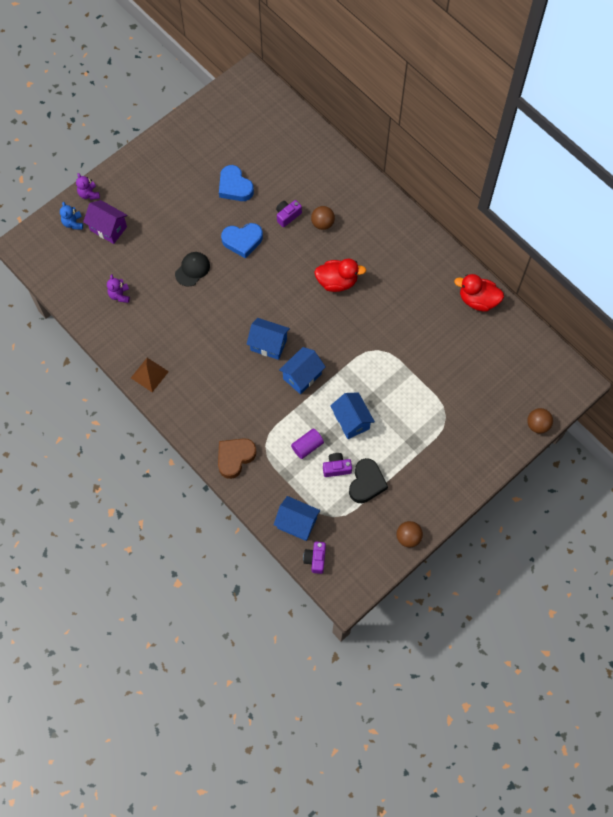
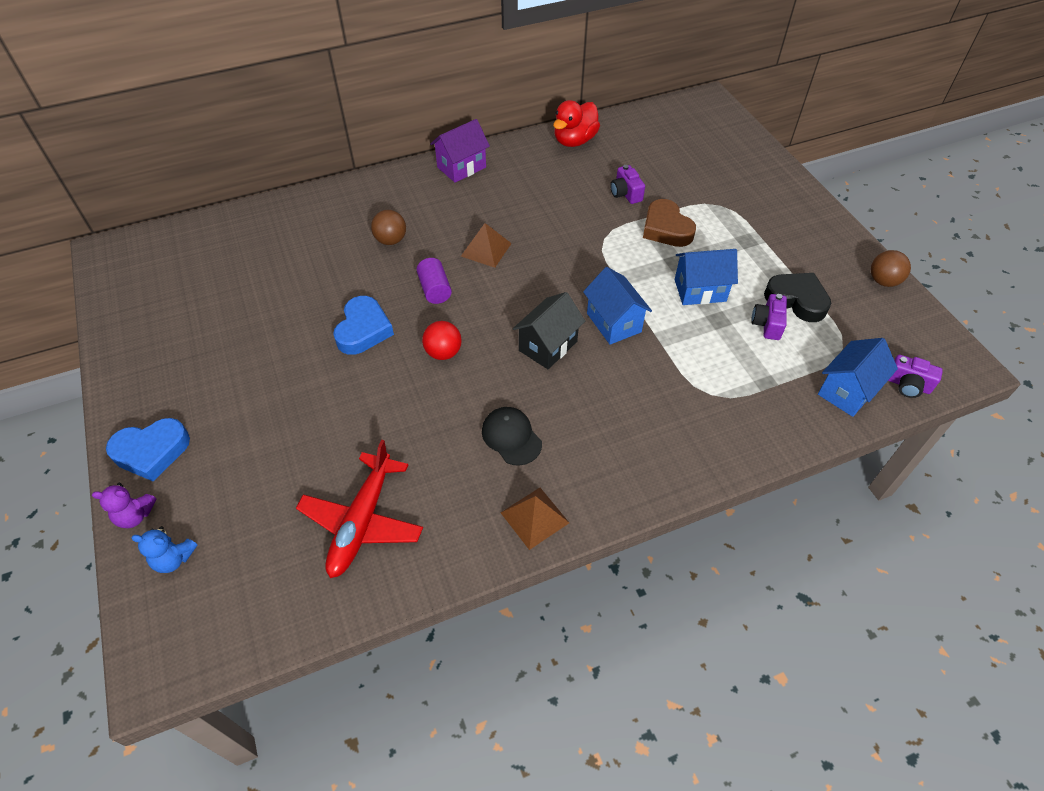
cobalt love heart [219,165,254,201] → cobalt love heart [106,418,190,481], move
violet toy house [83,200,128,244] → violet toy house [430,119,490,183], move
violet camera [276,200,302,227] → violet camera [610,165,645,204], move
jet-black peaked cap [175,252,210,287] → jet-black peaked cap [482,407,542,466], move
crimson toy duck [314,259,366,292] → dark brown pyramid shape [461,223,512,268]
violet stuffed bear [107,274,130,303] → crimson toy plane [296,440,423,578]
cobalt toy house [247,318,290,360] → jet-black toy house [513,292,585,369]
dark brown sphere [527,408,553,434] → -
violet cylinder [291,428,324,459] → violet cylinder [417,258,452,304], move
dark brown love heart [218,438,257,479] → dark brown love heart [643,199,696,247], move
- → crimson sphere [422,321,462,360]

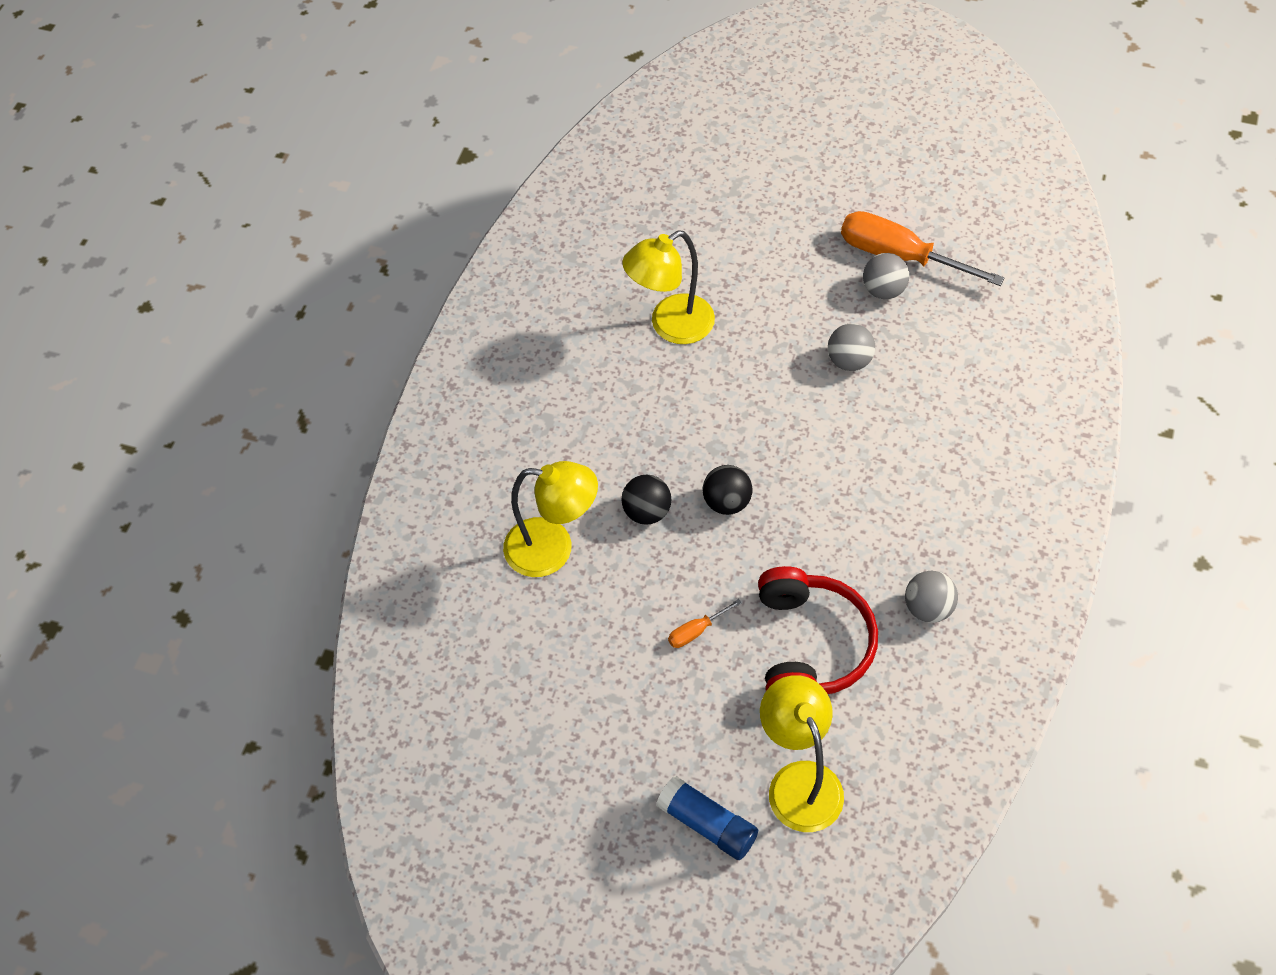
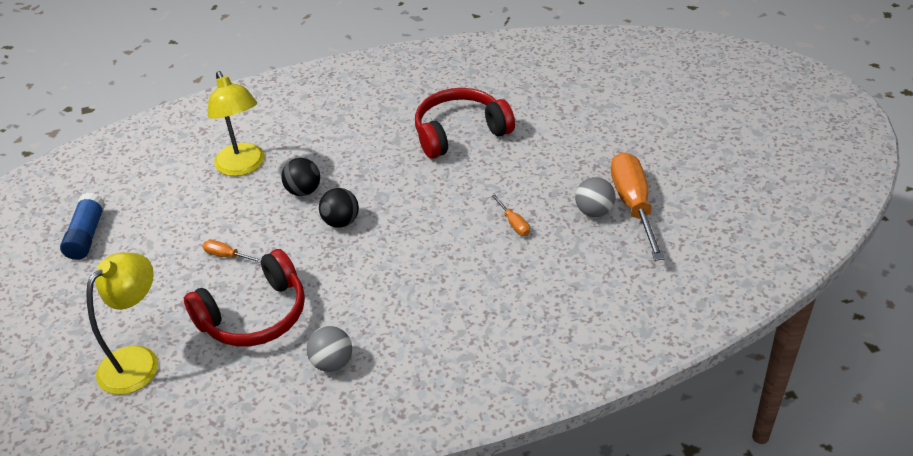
bright yellow reading lamp [622,230,715,344] → crimson headset [415,88,515,159]
grey sphere [828,324,875,371] → orange hand screwdriver [492,195,530,236]
cobalt stick of glue [656,776,758,860] → cobalt stick of glue [60,193,105,260], move

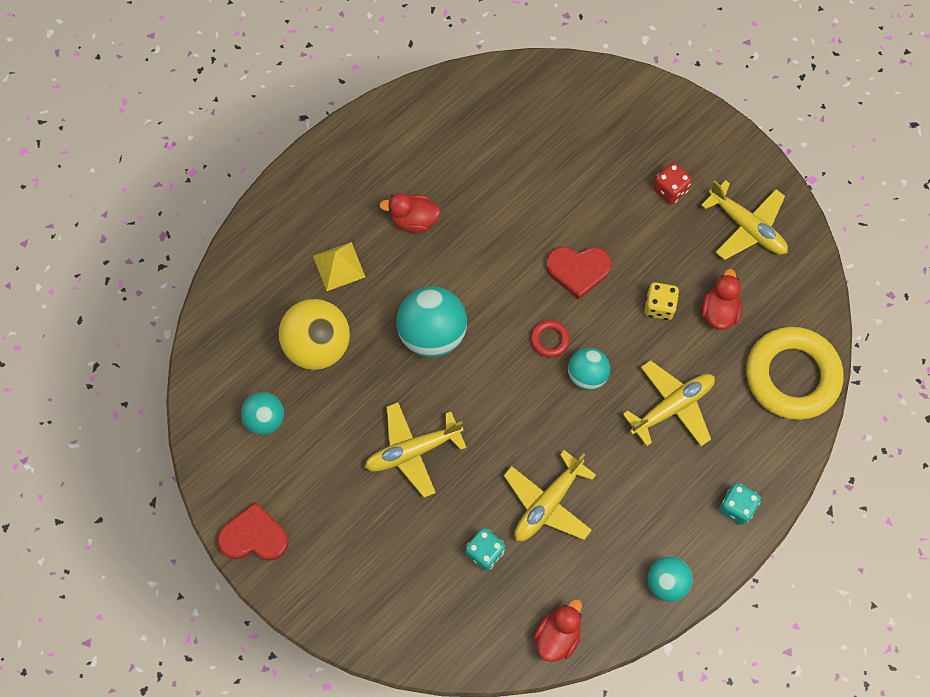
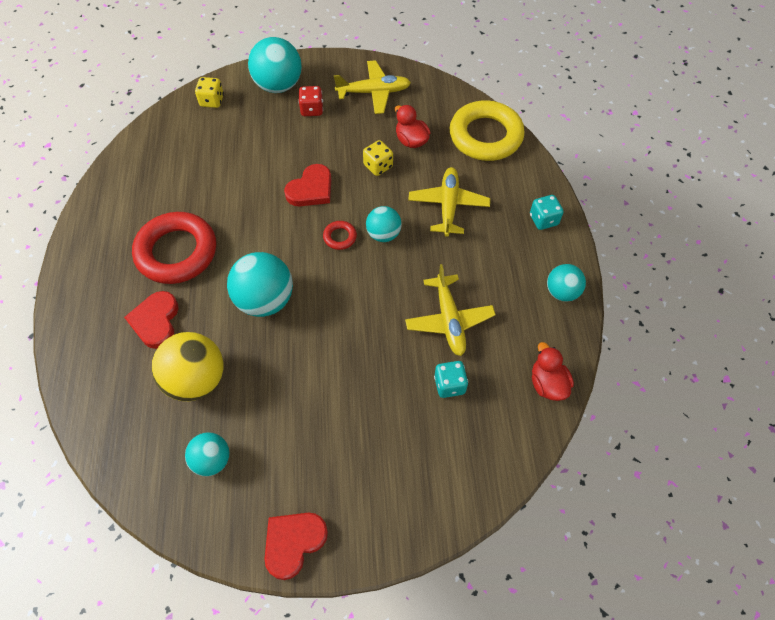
crimson toy duck [379,193,441,233] → crimson torus [132,212,216,284]
bright yellow pyramid shape [313,242,365,291] → crimson love heart [124,291,179,349]
bright yellow toy plane [364,402,467,498] → -
- → turquoise sphere [248,37,302,93]
- → bright yellow dice [195,77,224,108]

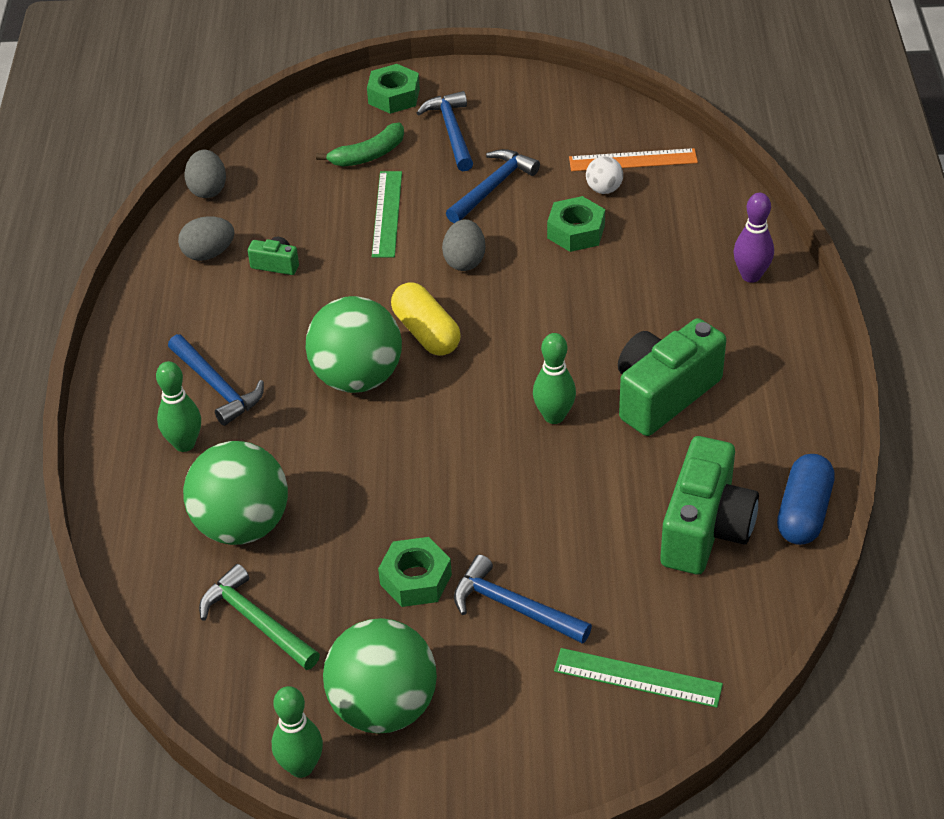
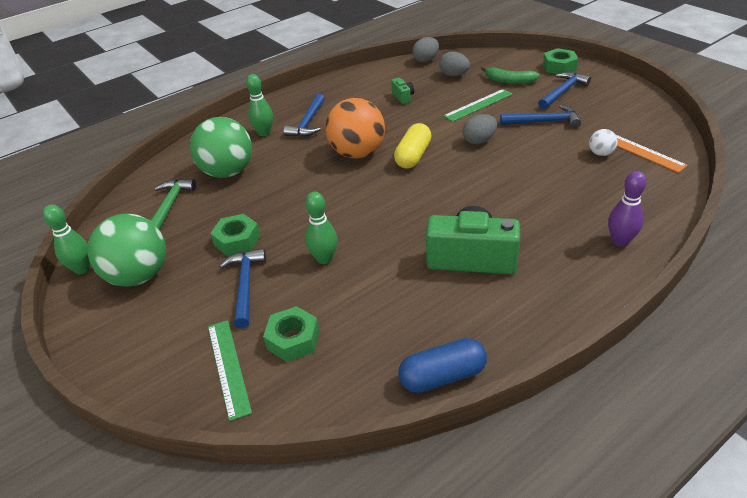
leaf-green hexagon nut [547,196,605,252] → leaf-green hexagon nut [263,306,319,362], move
grey egg [178,216,235,261] → grey egg [439,52,470,76], move
leaf-green sphere [306,296,402,393] → orange sphere [326,98,385,159]
leaf-green skittle [533,333,576,424] → leaf-green skittle [305,192,337,264], move
leaf-green camera [660,436,759,575] → -

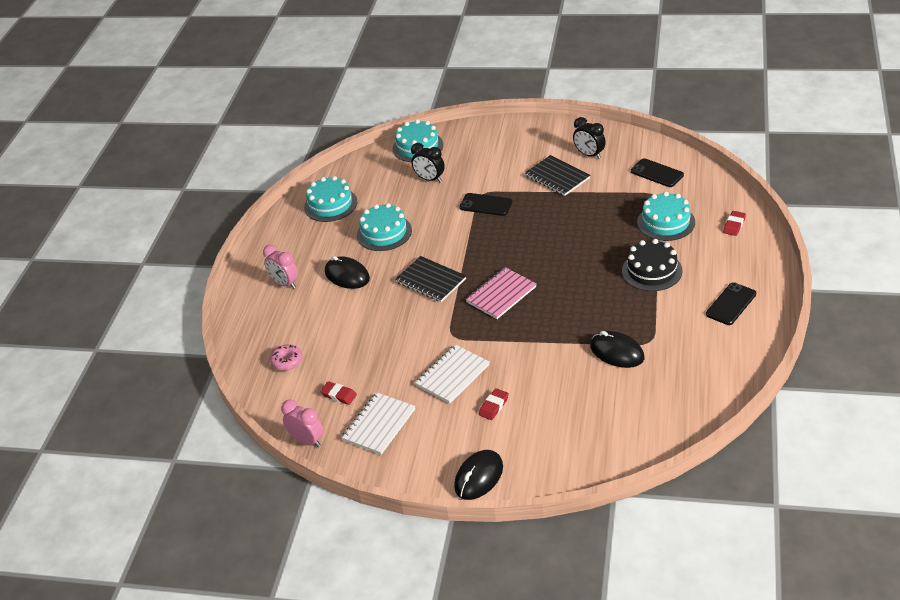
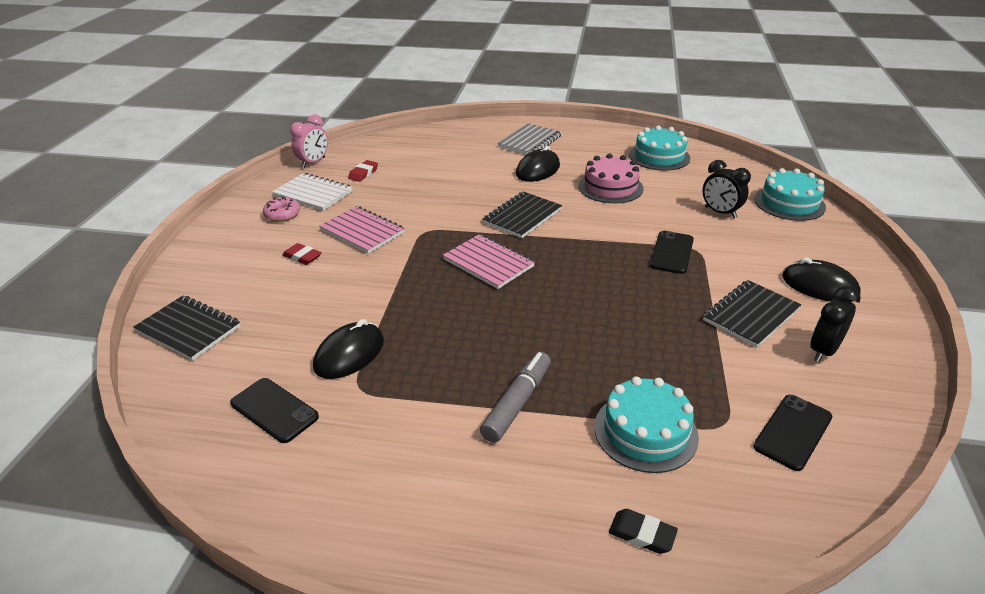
jet-black clock [411,143,445,182] → jet-black clock [703,160,751,218], 75 degrees counterclockwise
turquoise cake [357,203,412,251] → rose-pink cake [578,153,644,203]
crimson gum eraser [723,211,746,236] → jet-black gum eraser [609,509,678,554]
jet-black cake [622,239,683,291] → grey marker pen [480,352,551,443]
rose-pink clock [263,245,298,289] → grey notepad [497,123,562,155]
jet-black mobile phone [706,282,756,325] → jet-black mobile phone [230,378,319,443], move
rose-pink donut [270,344,303,371] → rose-pink donut [263,197,300,222], move
white notepad [415,345,489,404] → rose-pink notepad [319,206,405,254]
jet-black PC mouse [454,450,503,500] → jet-black PC mouse [782,257,860,302], move
- → jet-black notepad [133,296,240,360]

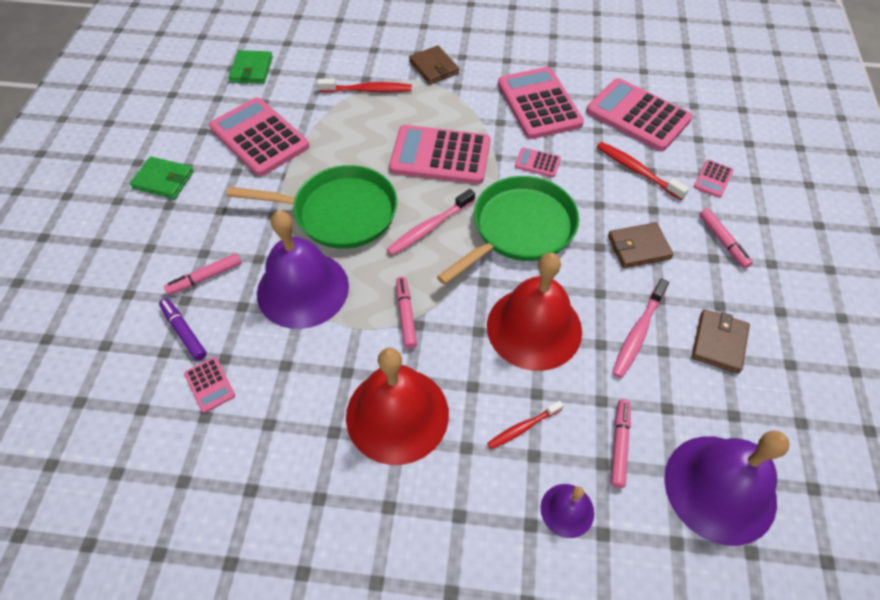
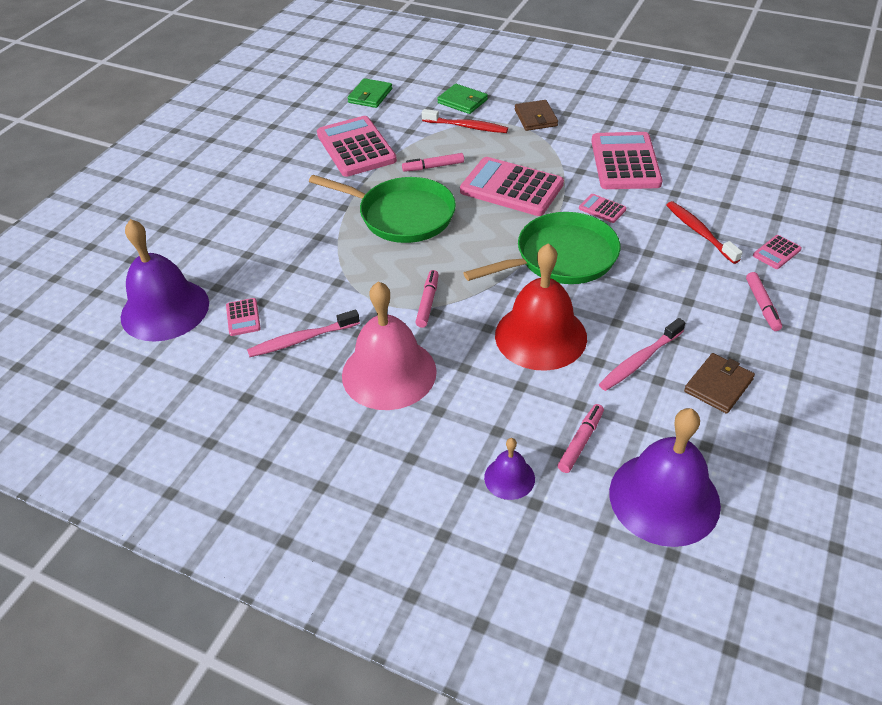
rose-pink calculator [586,78,693,151] → -
leaf-green wallet [130,156,194,199] → leaf-green wallet [437,84,488,114], move
rose-pink dental brush [386,189,475,255] → rose-pink dental brush [247,309,360,357], move
violet hand bell [257,211,349,329] → violet hand bell [121,219,209,342], move
dark brown wallet [608,222,673,268] → -
rose-pink marker pen [164,253,241,295] → rose-pink marker pen [402,153,464,172], move
violet marker pen [159,298,207,361] → -
crimson hand bell [346,348,449,465] → rose-pink hand bell [342,281,437,410]
crimson dental brush [487,401,564,449] → -

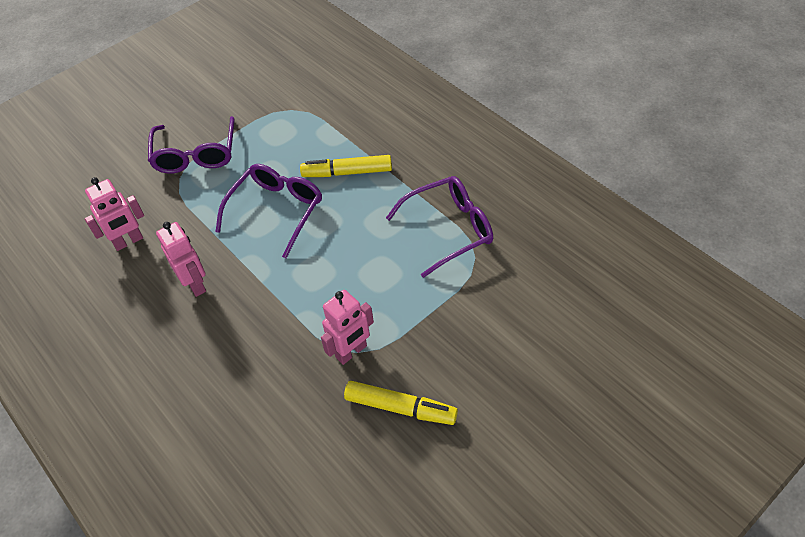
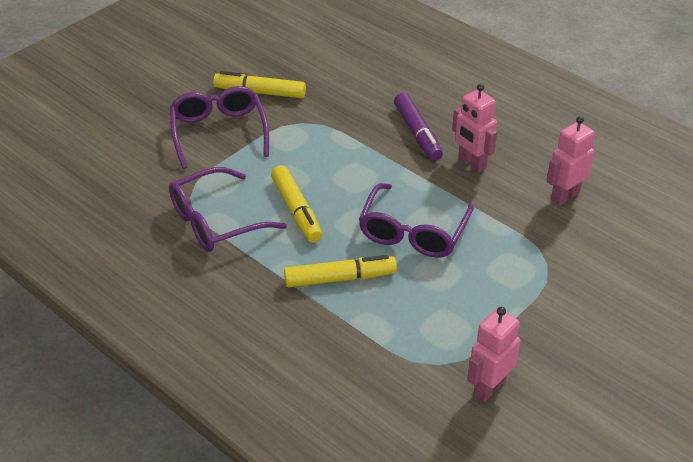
violet eyeglasses [148,116,235,174] → violet eyeglasses [170,86,269,169], move
rose-pink robot figure [321,290,374,365] → rose-pink robot figure [467,307,520,402], move
- → violet marker pen [394,93,443,161]
- → bright yellow marker pen [271,165,322,243]

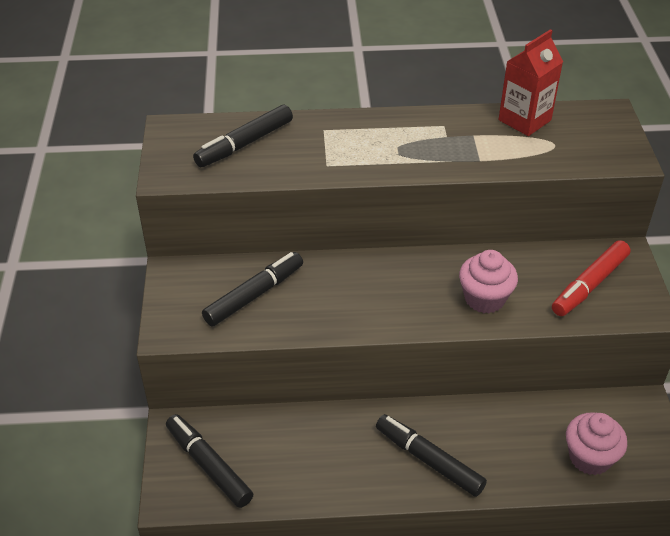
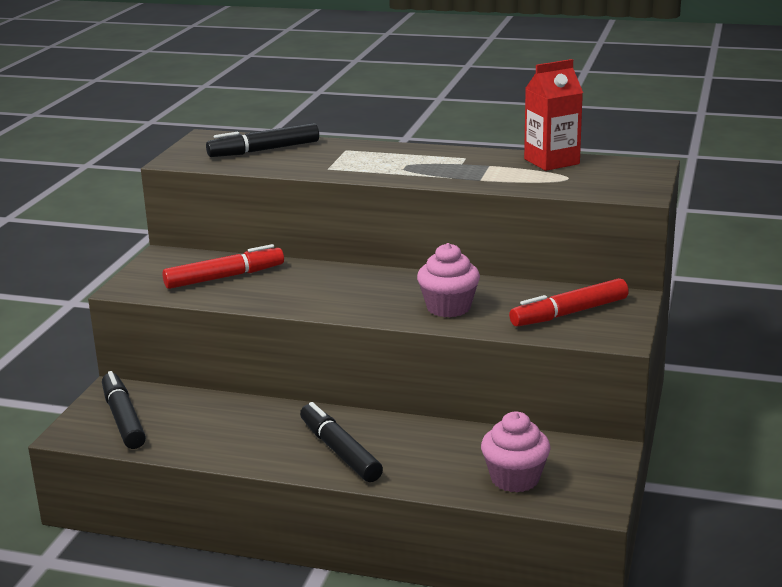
jet-black marker pen [202,252,303,327] → crimson marker pen [163,244,284,289]

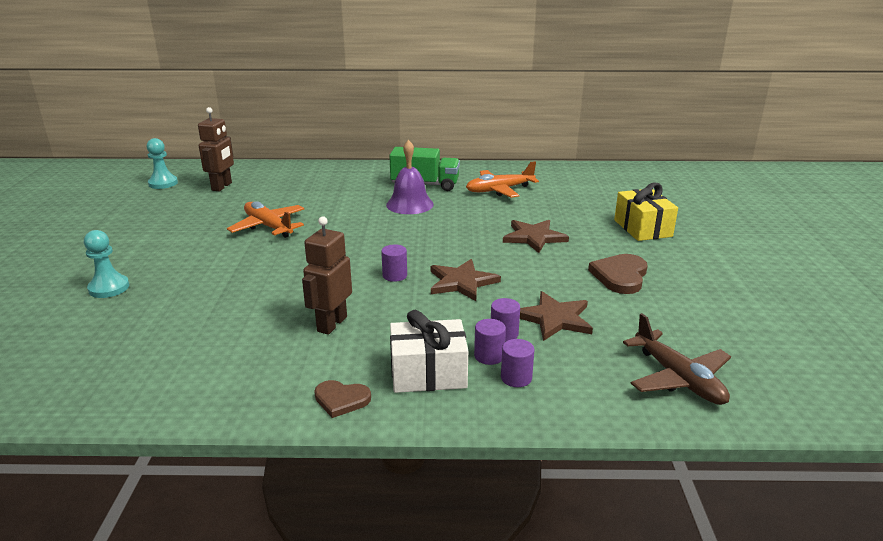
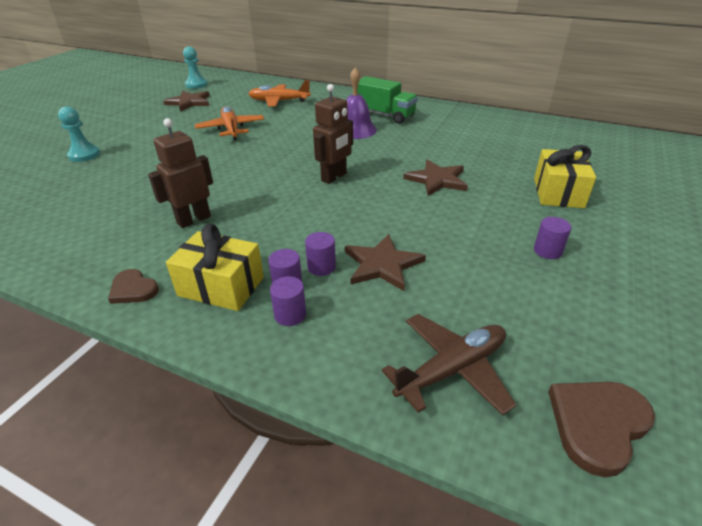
dark brown robot figure [198,107,234,191] → dark brown robot figure [313,84,353,184], move
orange toy plane [466,161,539,198] → orange toy plane [248,80,311,107], move
violet cylinder [381,244,407,282] → violet cylinder [534,217,572,259], move
dark brown love heart [588,254,648,294] → dark brown love heart [548,382,655,477], move
dark brown star [431,259,501,301] → dark brown star [163,91,210,112], move
white gift [390,310,468,393] → bright yellow gift [166,224,264,311]
dark brown toy plane [623,313,731,405] → dark brown toy plane [382,314,516,416], 120 degrees counterclockwise

